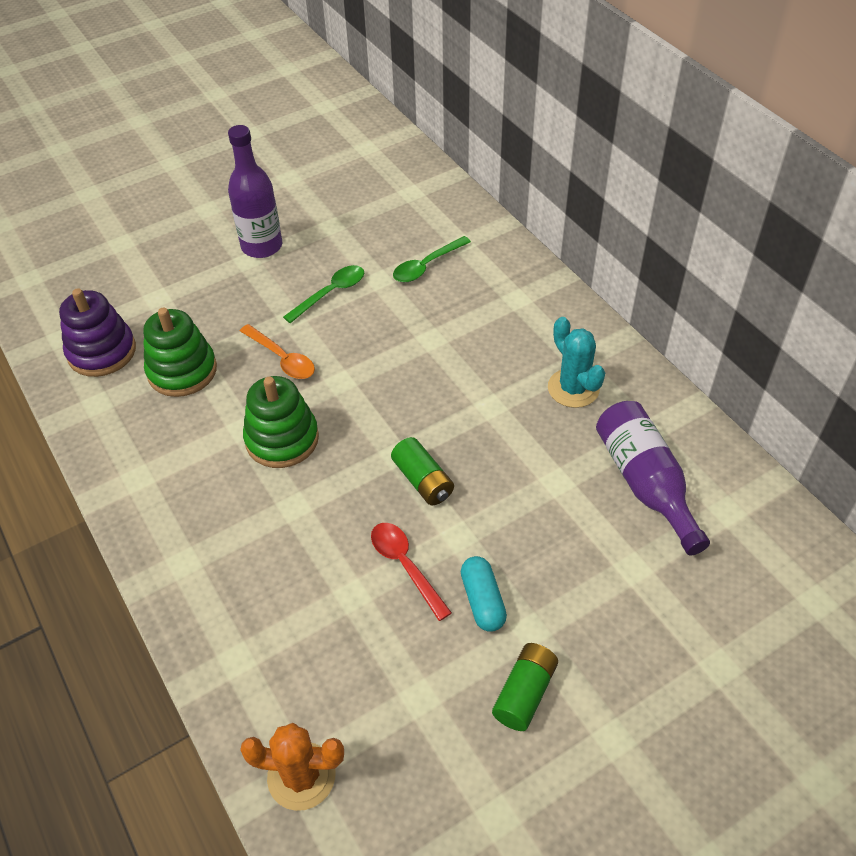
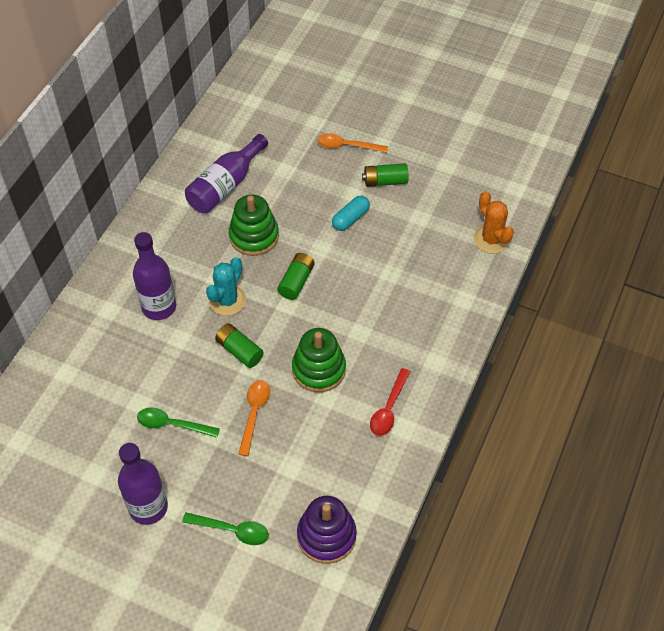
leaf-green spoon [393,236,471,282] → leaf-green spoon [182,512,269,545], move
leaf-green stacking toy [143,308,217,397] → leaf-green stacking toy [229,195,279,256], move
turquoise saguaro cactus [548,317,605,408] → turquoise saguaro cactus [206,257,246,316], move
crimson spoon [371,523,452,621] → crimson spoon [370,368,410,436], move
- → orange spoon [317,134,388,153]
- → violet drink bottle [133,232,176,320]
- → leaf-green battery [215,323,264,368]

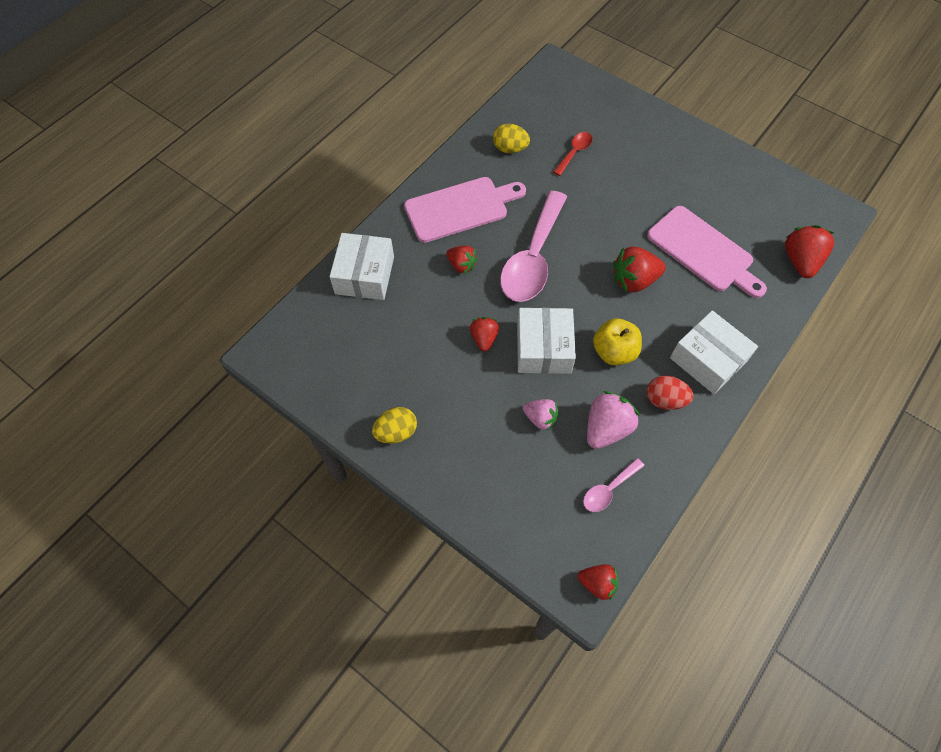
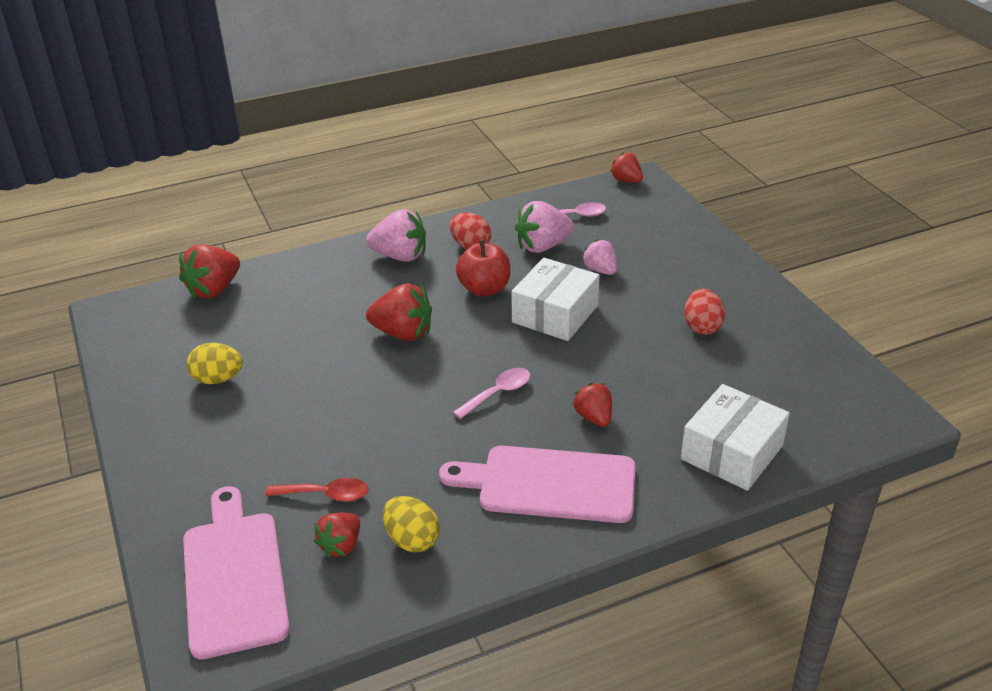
crimson spoon [553,132,593,176] → crimson spoon [266,478,368,502], 150 degrees counterclockwise
rose-pink spoon [500,191,567,302] → rose-pink spoon [453,368,530,419], x0.46
rose-pink cutting board [647,206,767,298] → rose-pink cutting board [183,486,290,659], move
white package [670,310,758,394] → rose-pink strawberry [366,209,426,262]
crimson strawberry [470,317,499,351] → crimson strawberry [314,513,360,558], move
bright yellow apple fruit [593,319,642,365] → crimson apple fruit [456,239,510,297]
bright yellow egg [372,407,417,444] → bright yellow egg [187,343,243,384], move
- → crimson egg [684,289,725,335]

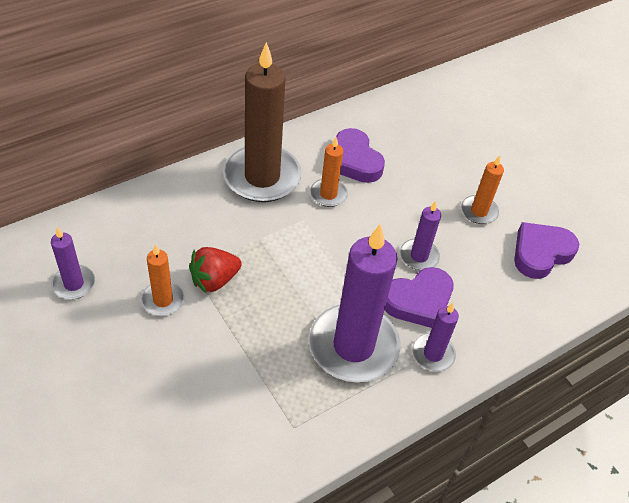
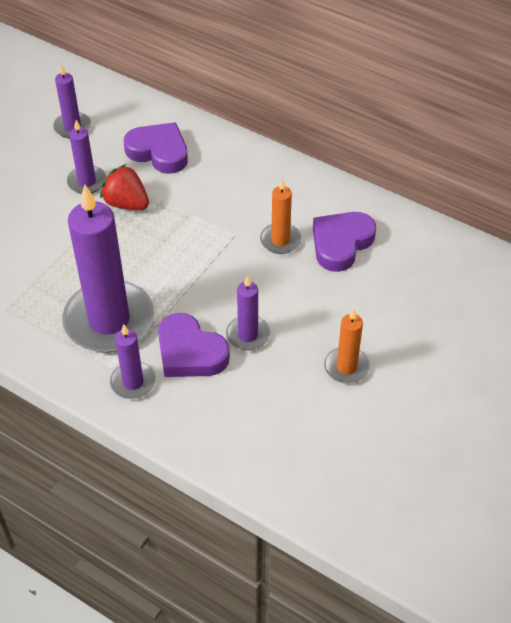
dark brown pillar candle [223,42,302,202] → -
violet love heart [514,222,579,279] → violet love heart [124,122,188,174], move
orange pillar candle [141,245,185,316] → violet pillar candle [67,120,106,194]

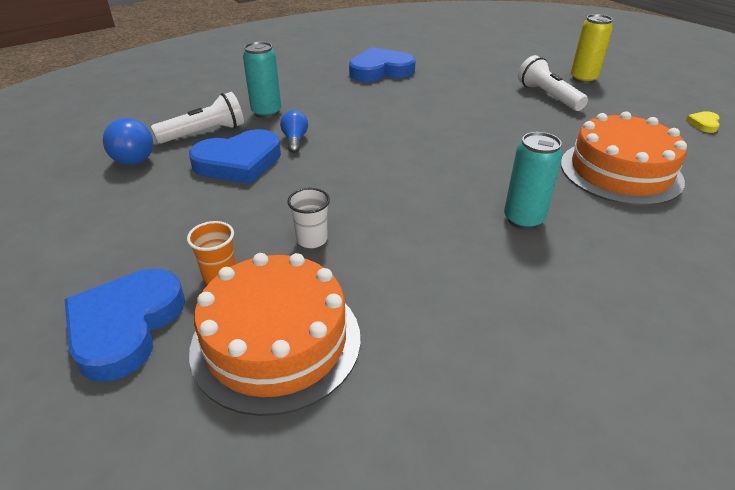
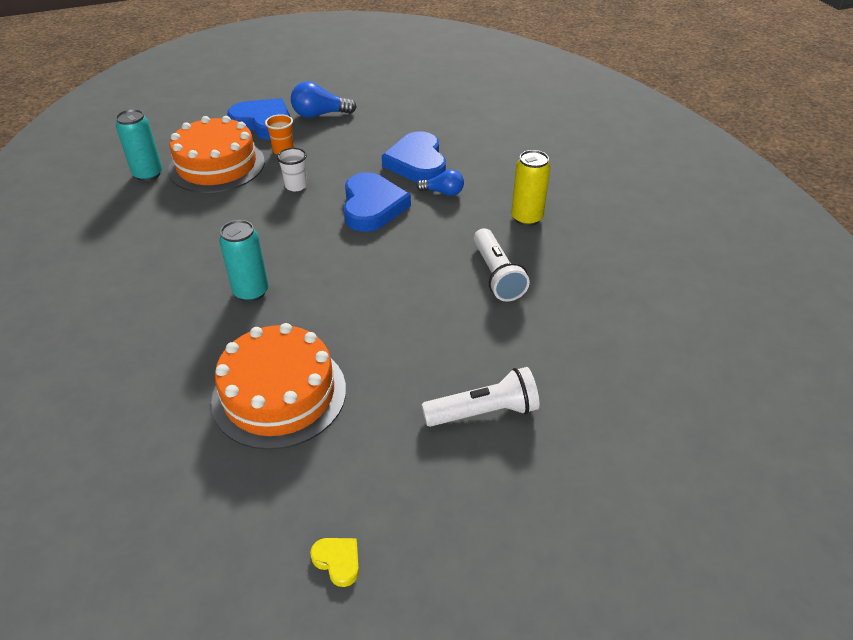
bright yellow can [571,14,613,84] → bright yellow can [511,150,550,226], move
turquoise can [243,42,281,118] → turquoise can [116,109,162,181], move
cobalt love heart [349,47,416,82] → cobalt love heart [344,172,411,232], move
white pocket torch [151,92,244,144] → white pocket torch [474,228,530,302], move
cobalt bulb [103,118,153,165] → cobalt bulb [291,81,357,118], move

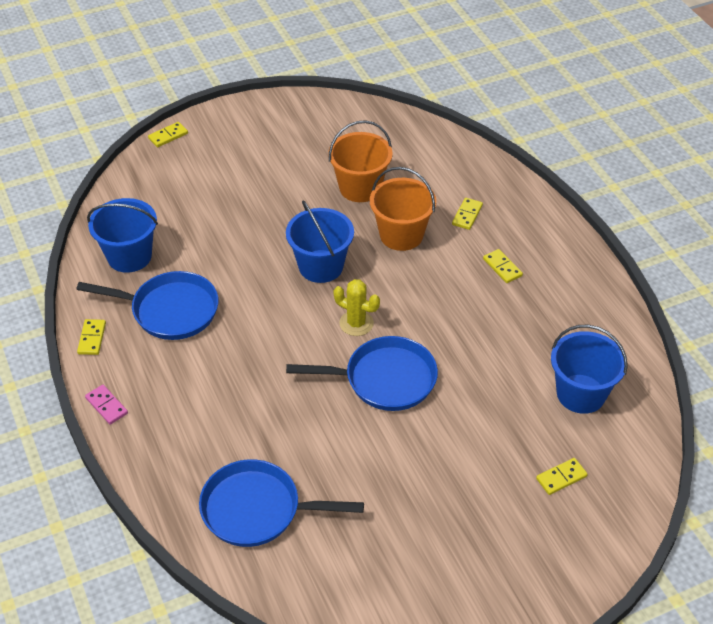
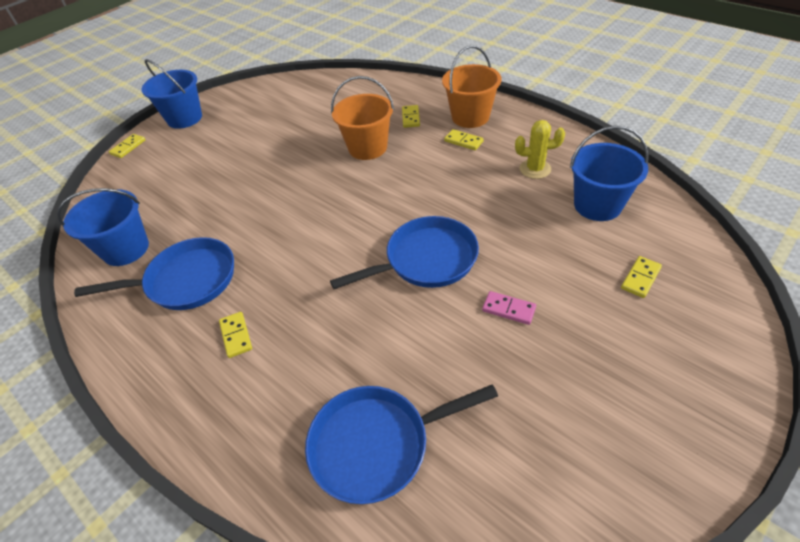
orange sand bucket [328,120,393,202] → orange sand bucket [442,45,501,128], move
cobalt sand bucket [286,200,354,283] → cobalt sand bucket [142,59,202,129], move
bright yellow saguaro cactus [334,279,380,336] → bright yellow saguaro cactus [515,120,565,179], move
bright yellow domino [77,319,106,355] → bright yellow domino [219,312,252,358], move
rose-pink domino [85,385,128,425] → rose-pink domino [482,291,536,325], move

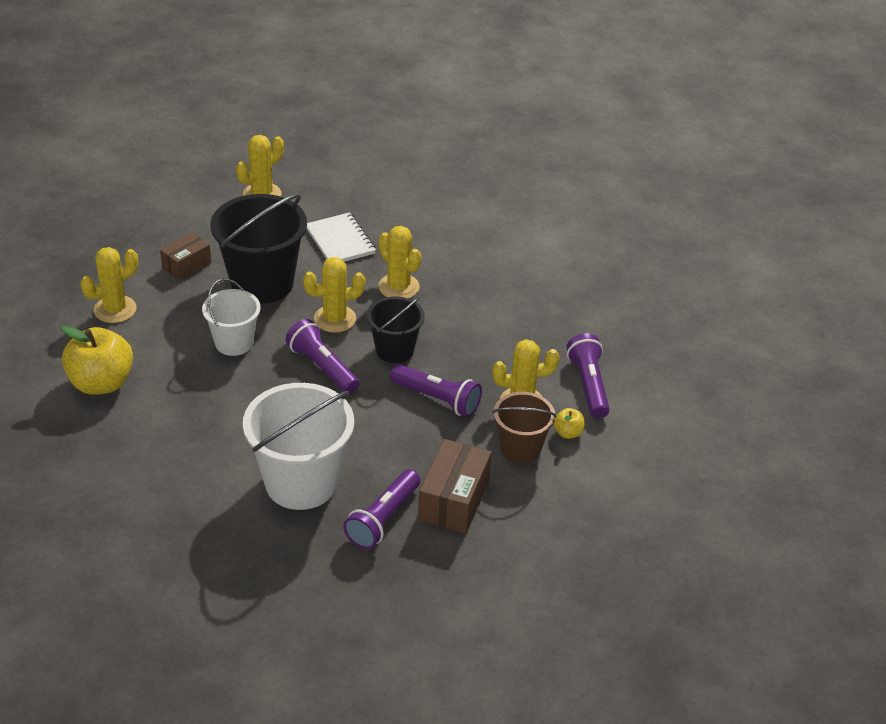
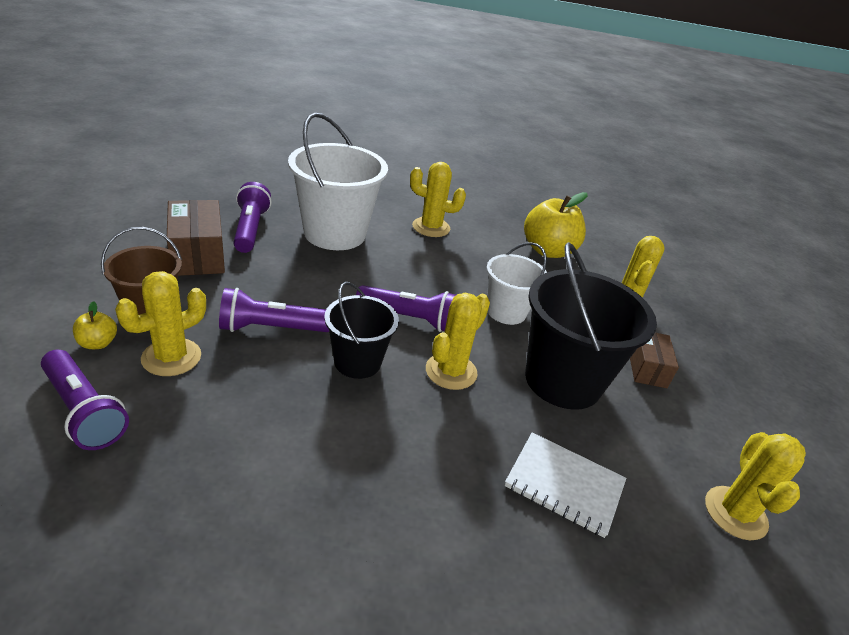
bright yellow saguaro cactus [378,226,421,298] → bright yellow saguaro cactus [410,162,466,237], move

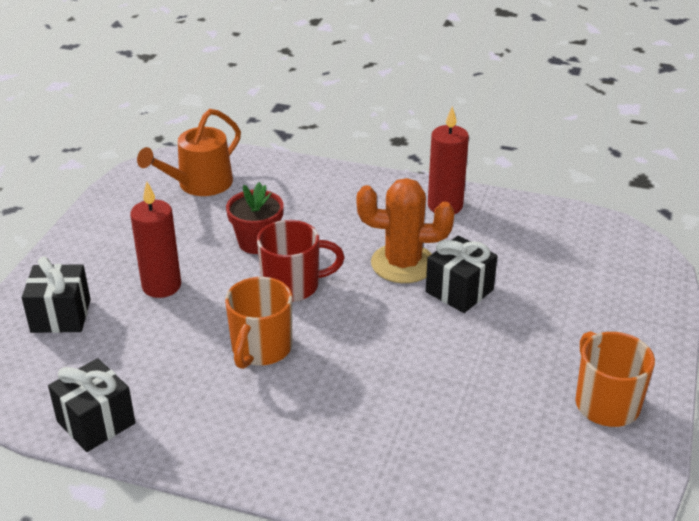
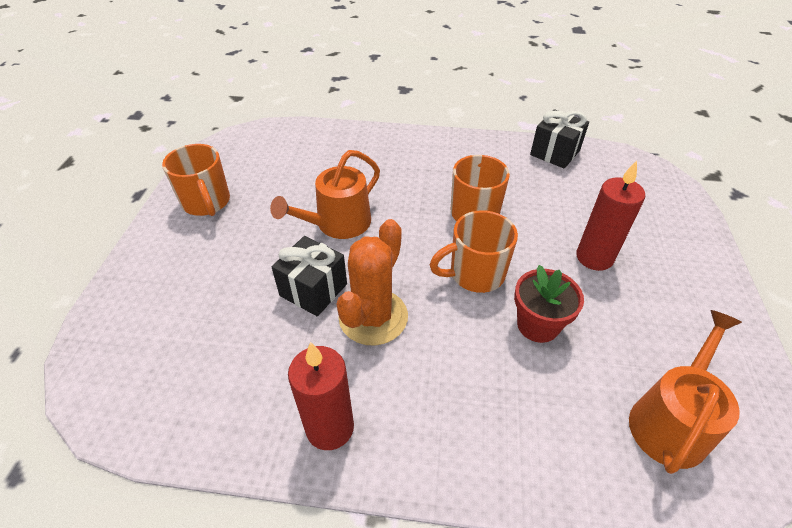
orange saguaro cactus [357,178,454,283] → orange saguaro cactus [337,219,408,346], 60 degrees counterclockwise
crimson mug [257,220,345,302] → orange mug [430,210,518,293]
jet-black gift [22,257,91,333] → -
- → orange sprinkling can [270,150,380,239]

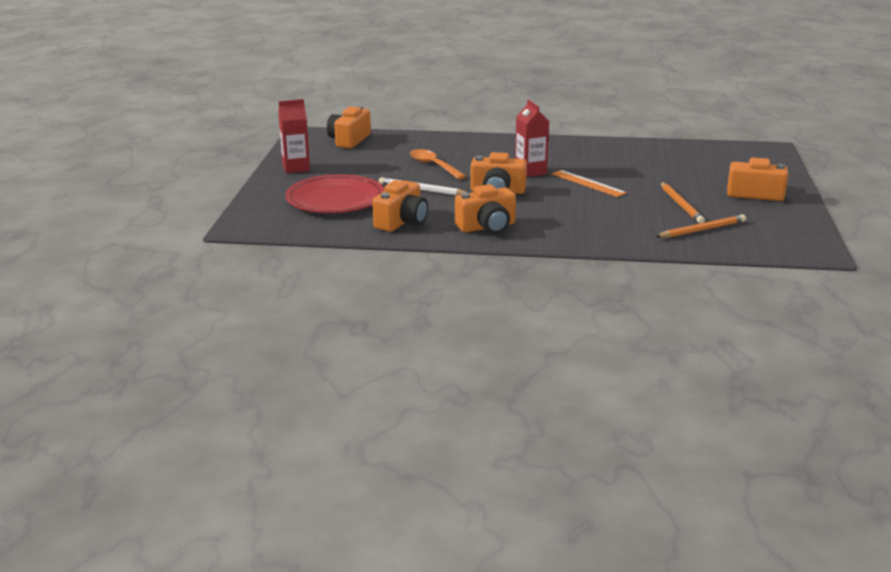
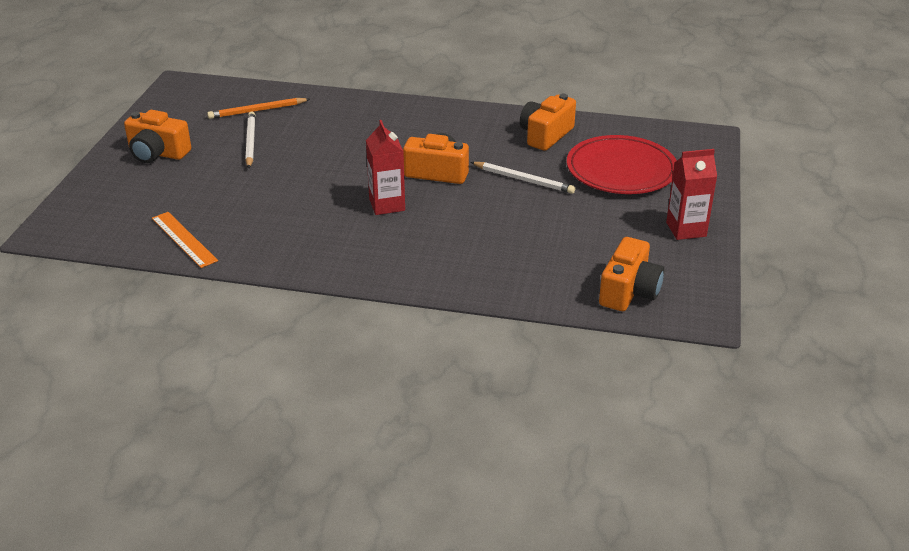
orange spoon [410,149,466,179] → -
orange ruler [552,170,627,197] → orange ruler [152,212,218,268], move
orange lead pencil [661,182,705,223] → white lead pencil [245,111,256,168]
orange camera [455,184,516,234] → -

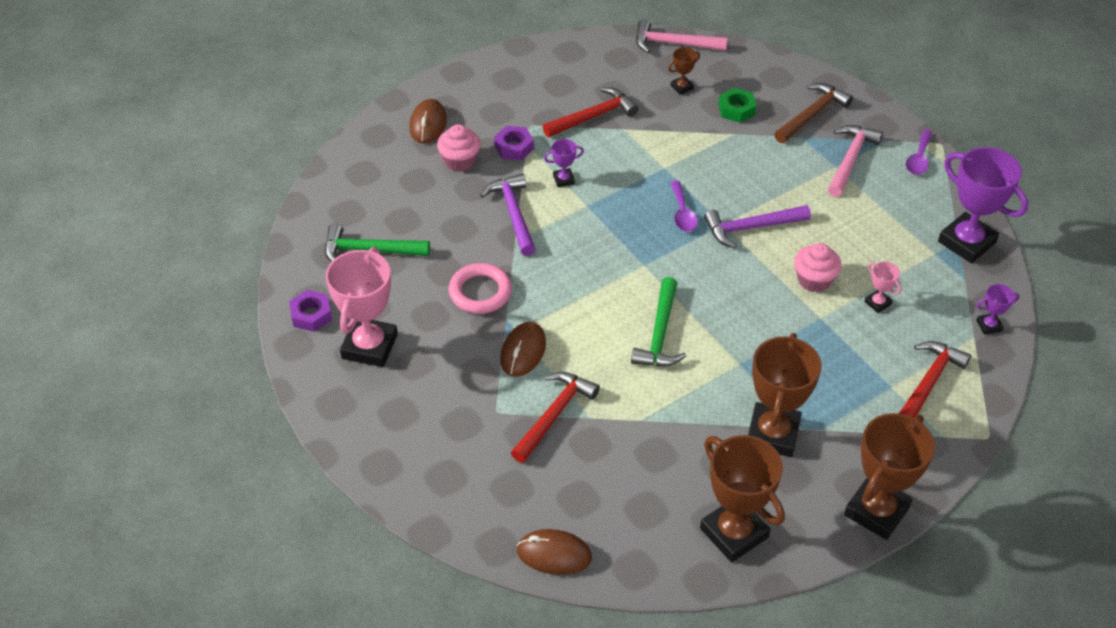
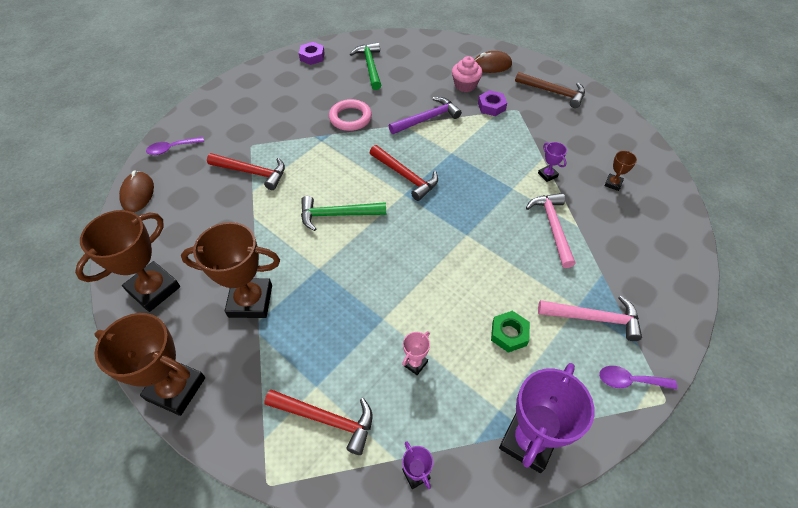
rose-pink hammer [636,19,728,53] → rose-pink hammer [526,193,575,268], move
dark brown prize cup [668,47,700,95] → dark brown prize cup [605,151,637,191], 75 degrees clockwise
dark brown hammer [774,83,853,143] → dark brown hammer [515,72,585,108], move
crimson hammer [543,87,638,137] → crimson hammer [370,145,438,201], move
leaf-green hexagon nut [719,88,756,123] → leaf-green hexagon nut [491,311,530,353], move
violet prize cup [544,139,584,187] → violet prize cup [538,142,567,182], move
violet spoon [670,181,698,232] → violet spoon [146,137,204,155], move
violet hammer [704,205,811,248] → -
rose-pink fairy cake [794,243,842,292] → -
rose-pink prize cup [326,247,398,367] → -
dark brown PC mouse [500,322,546,377] → -

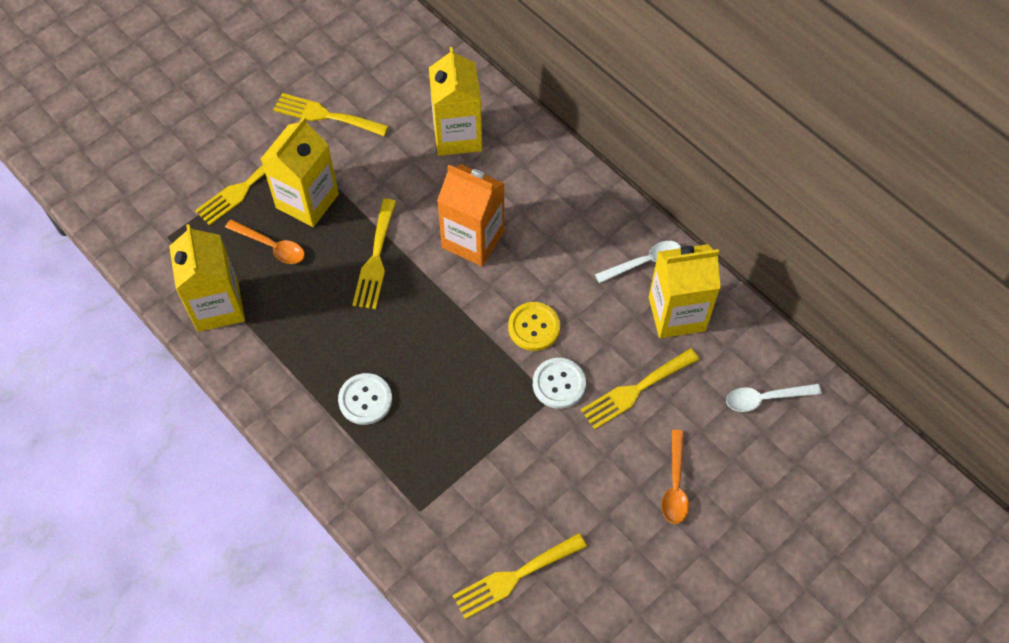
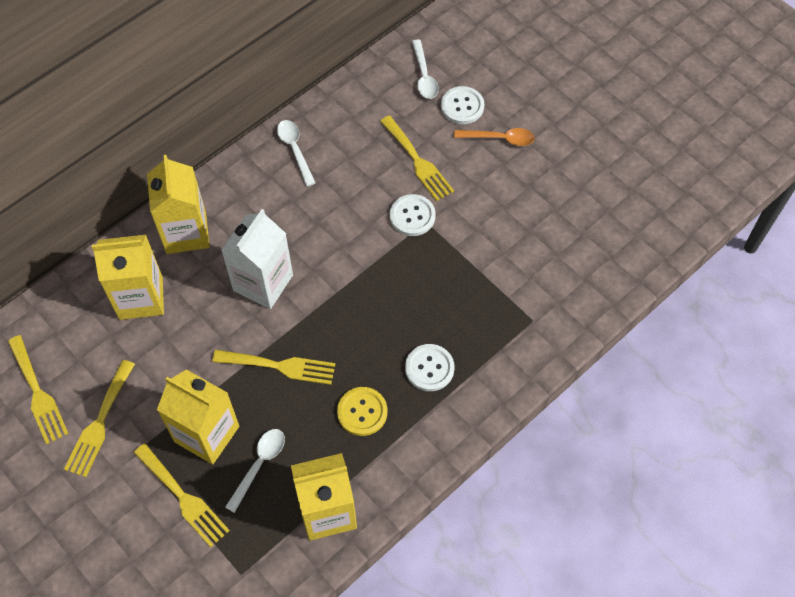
orange carton [437,164,505,266] → white carton [221,209,293,309]
orange spoon [225,219,304,264] → white spoon [225,429,285,513]
bright yellow carton [649,244,720,338] → bright yellow carton [147,155,210,254], move
bright yellow button [508,302,560,351] → bright yellow button [337,387,387,436], move
bright yellow table fork [453,533,587,619] → bright yellow table fork [8,335,69,444], move
- → white button [441,86,484,124]

